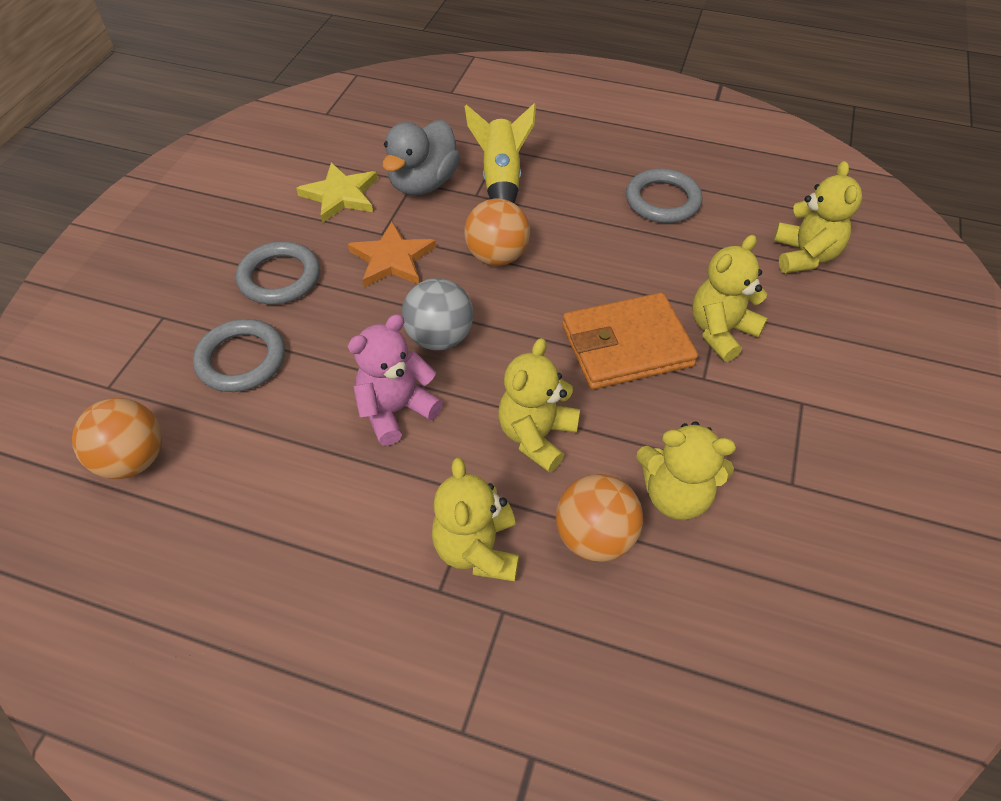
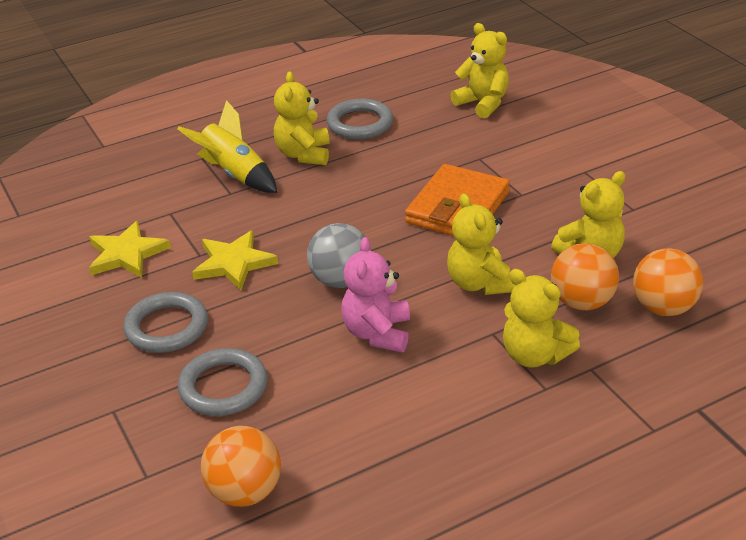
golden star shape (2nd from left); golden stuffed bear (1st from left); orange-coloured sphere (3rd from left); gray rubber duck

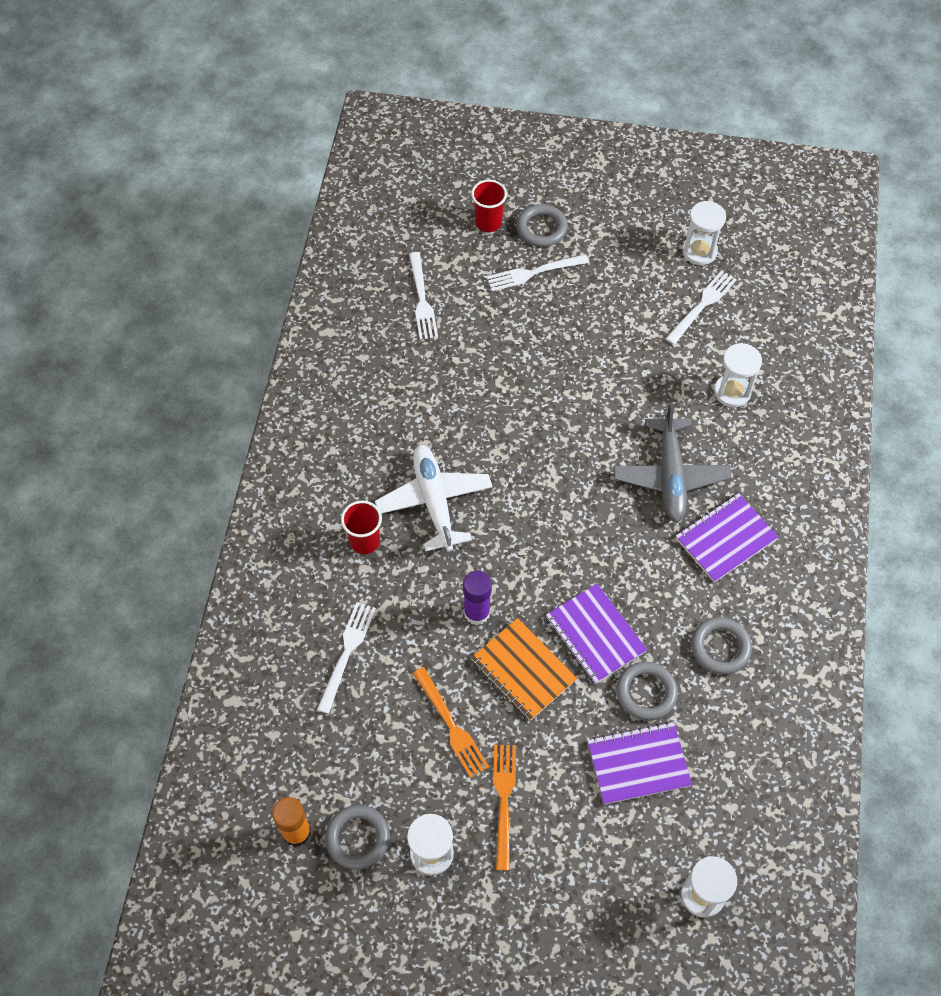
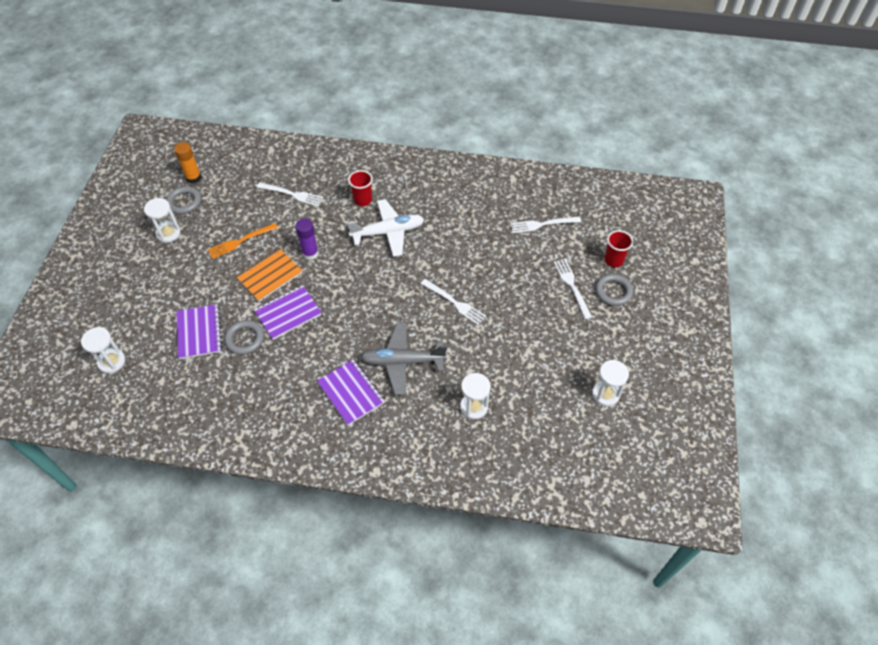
pure white table fork (2nd from left); orange-coloured table fork (2nd from left in the first image); gray ring (4th from left in the first image)

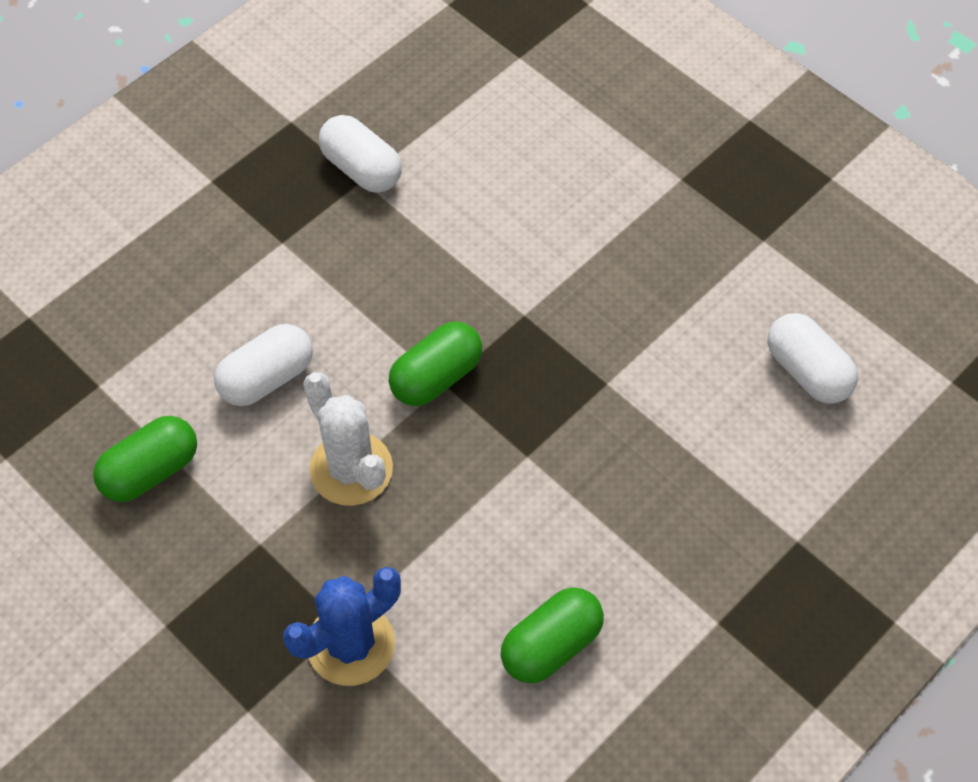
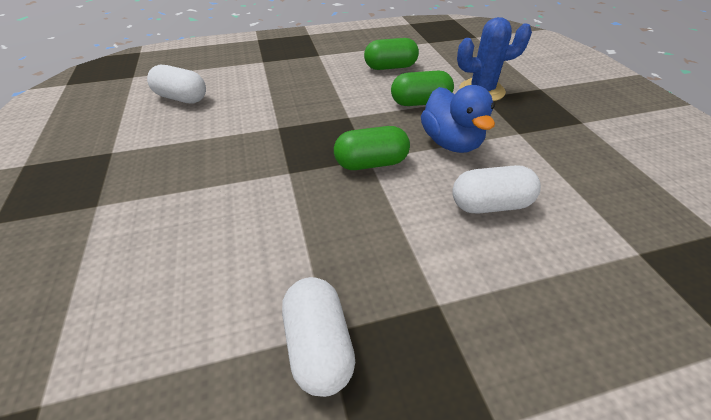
pure white capsule (1st from left); leaf-green capsule (3rd from left); royal blue rubber duck

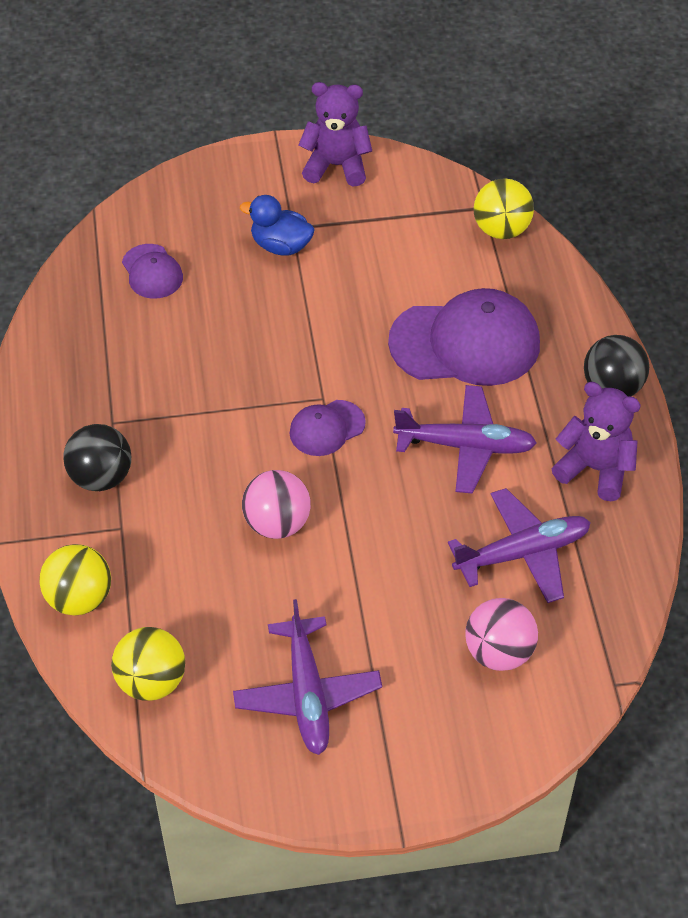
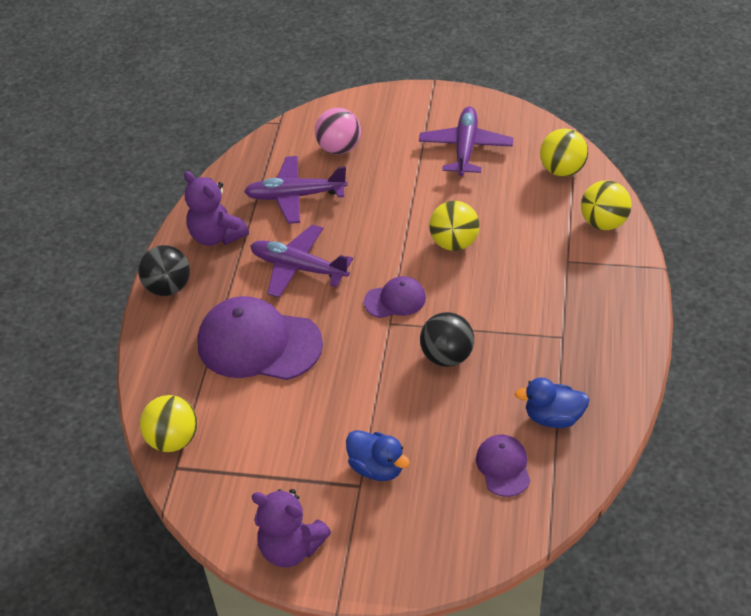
black sphere (2nd from left); golden sphere (2nd from left); royal blue rubber duck (2nd from left)

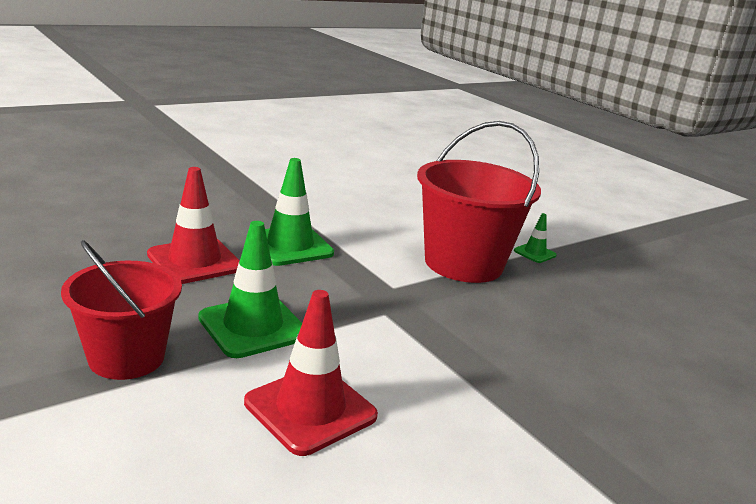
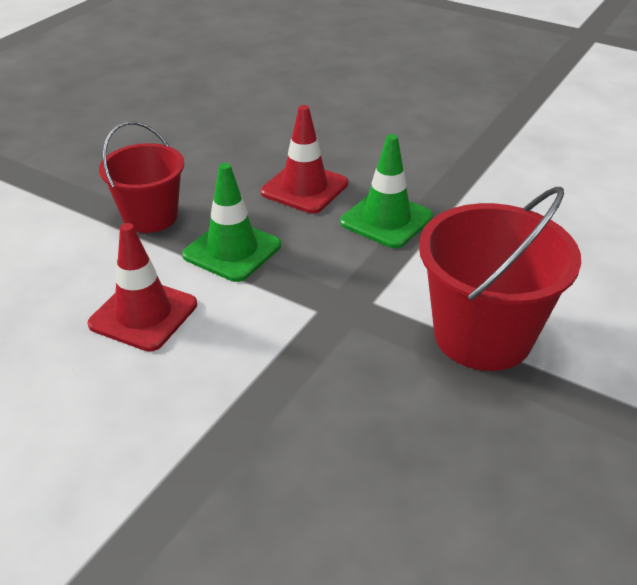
leaf-green traffic cone (3rd from left in the first image)

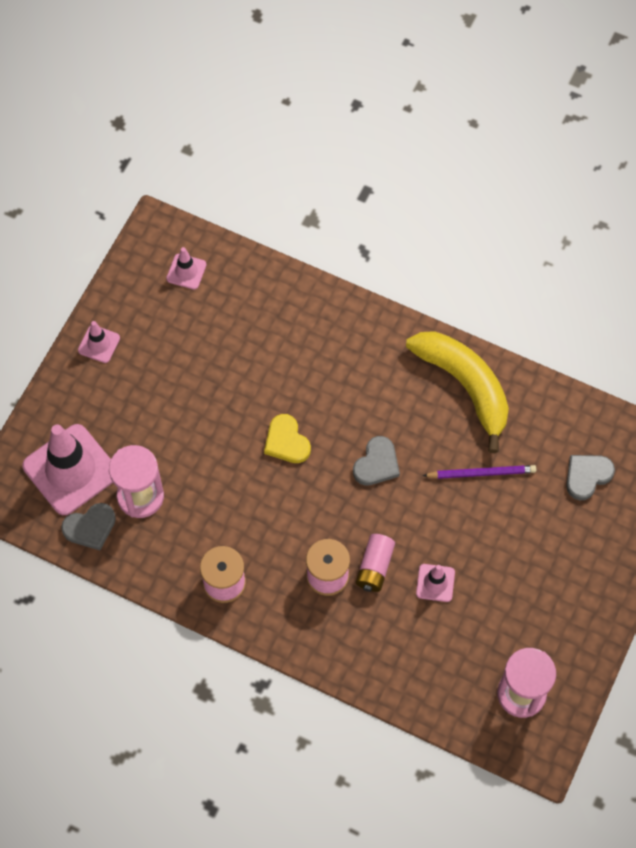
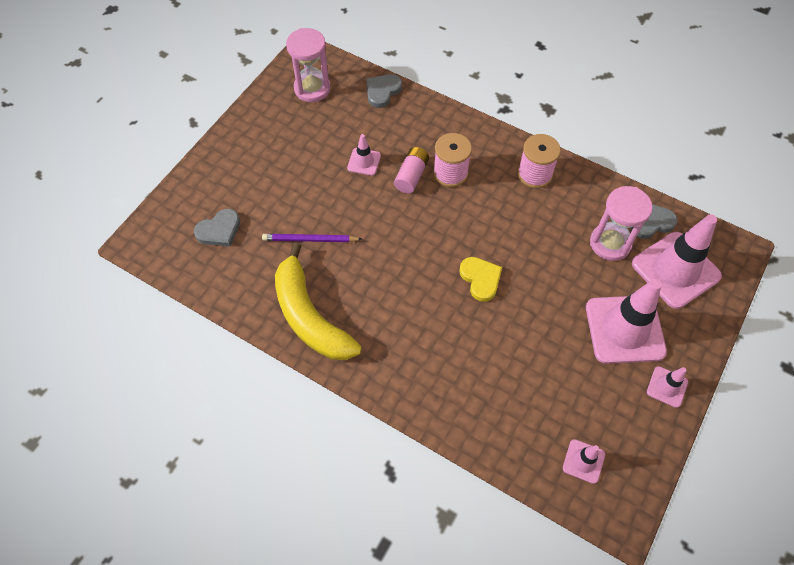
gray heart (2nd from left); rosy traffic cone (3rd from left)

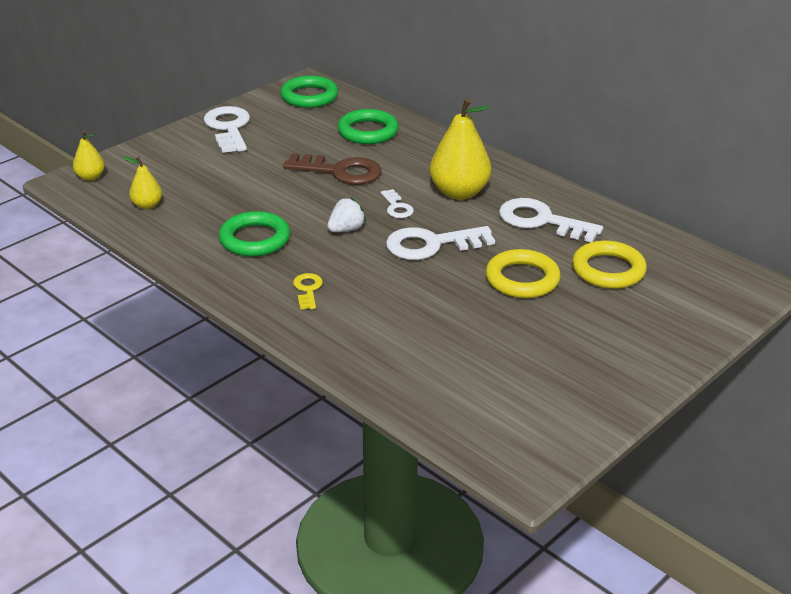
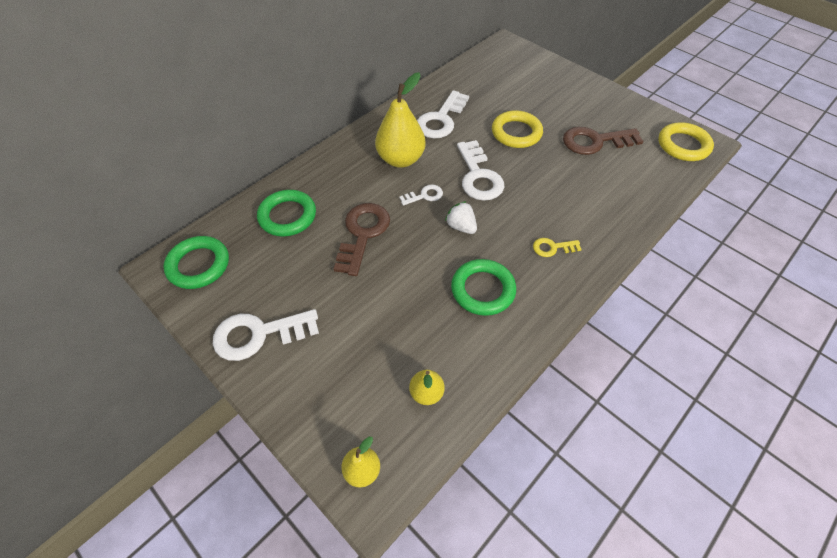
brown key (2nd from left); golden ring (2nd from left)

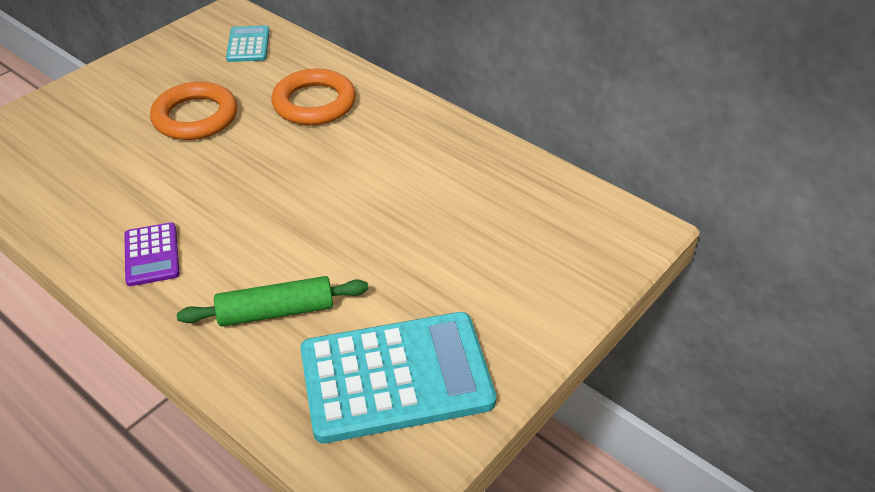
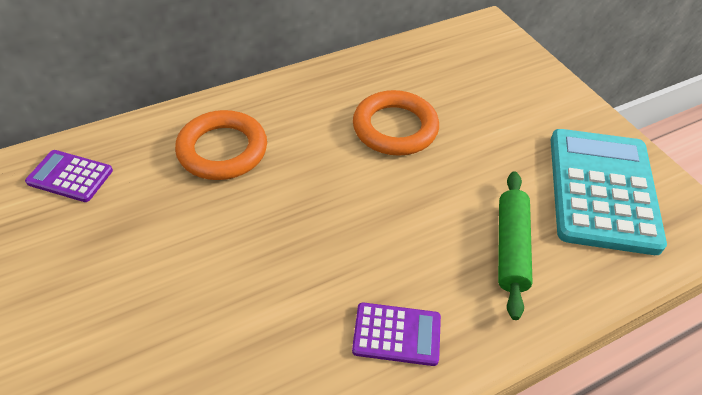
royal purple adding machine (1st from left); orange-coloured ring (2nd from left)

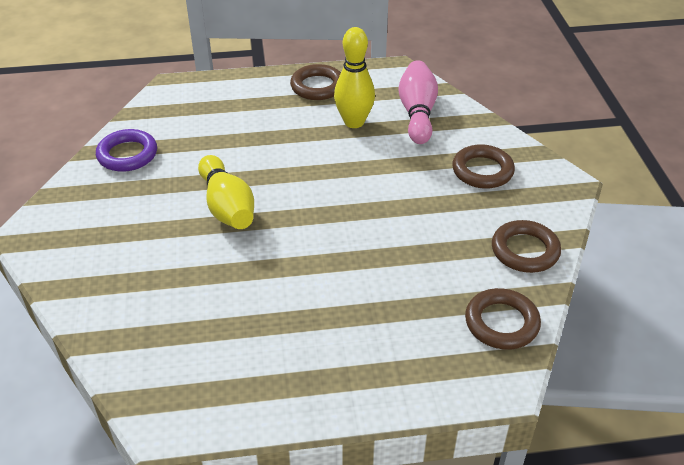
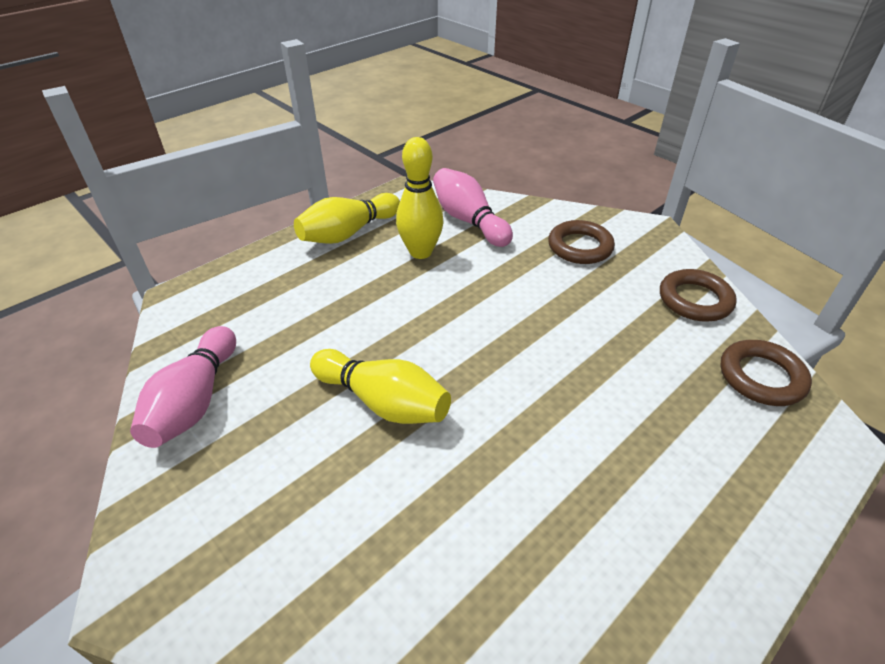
rosy bowling pin (1st from left); golden bowling pin (1st from left)

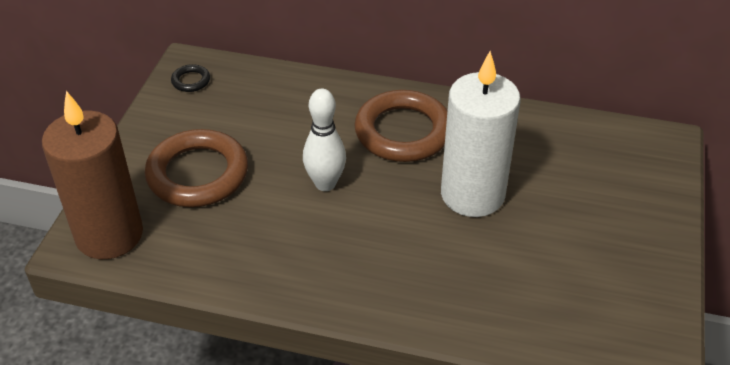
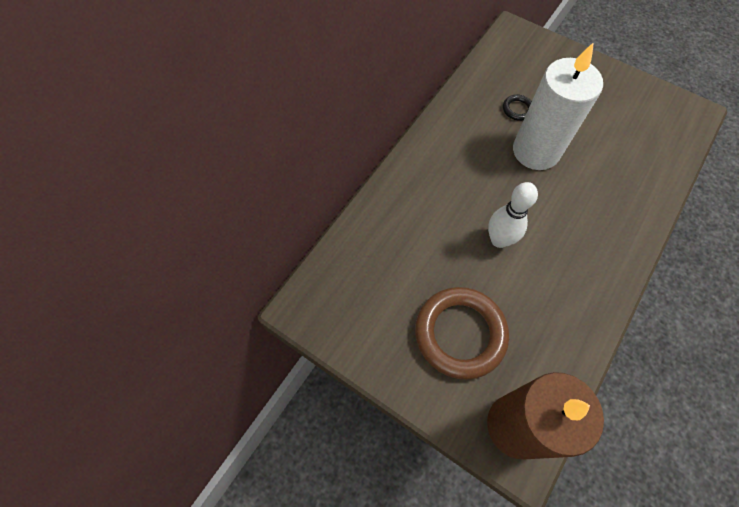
black ring; brown ring (2nd from left in the first image)

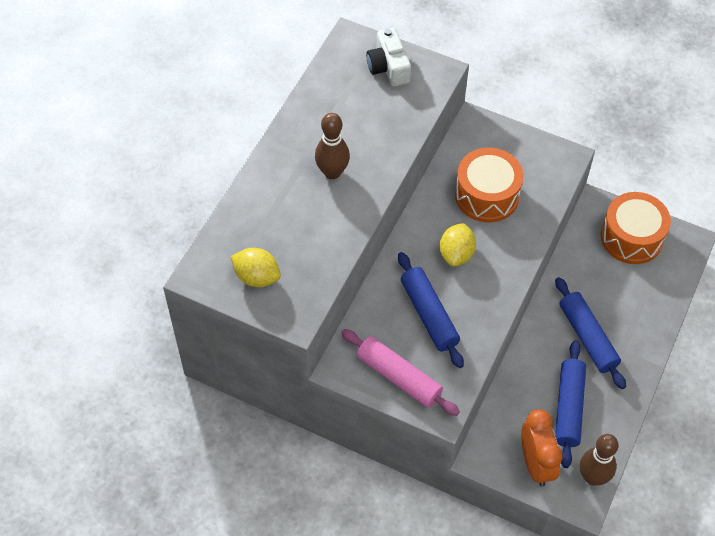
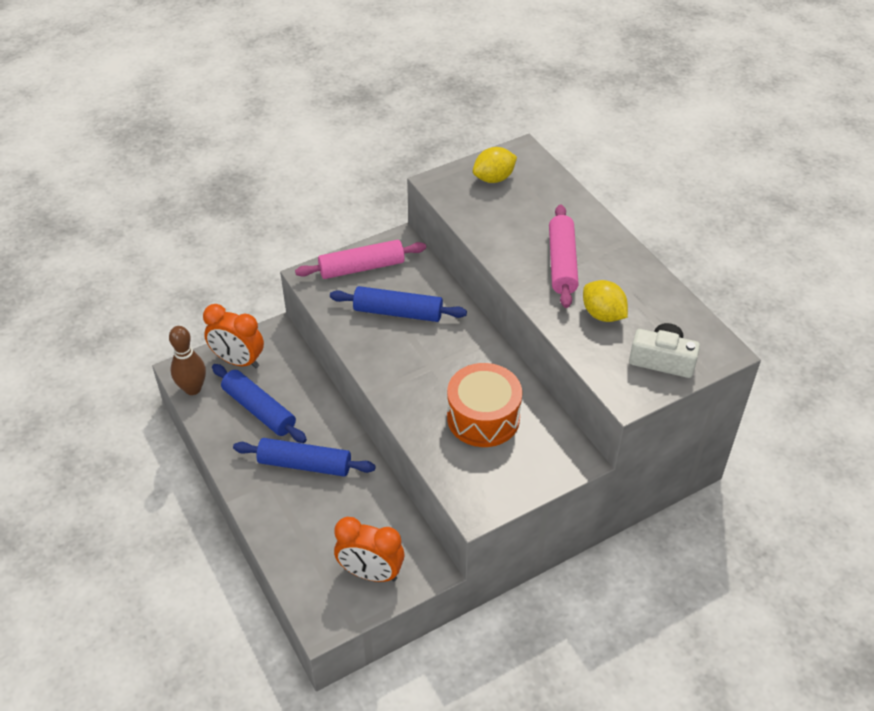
orange-coloured bedside clock (2nd from left); rosy pastry roller (2nd from left); golden toy lemon (2nd from left)

